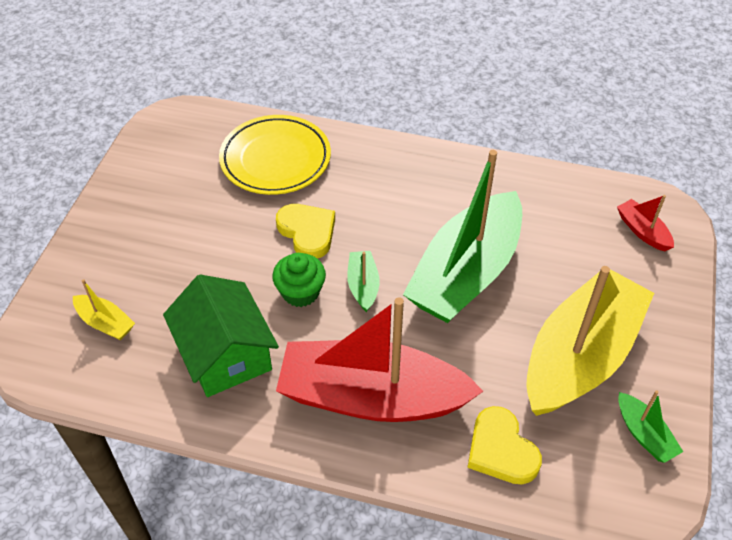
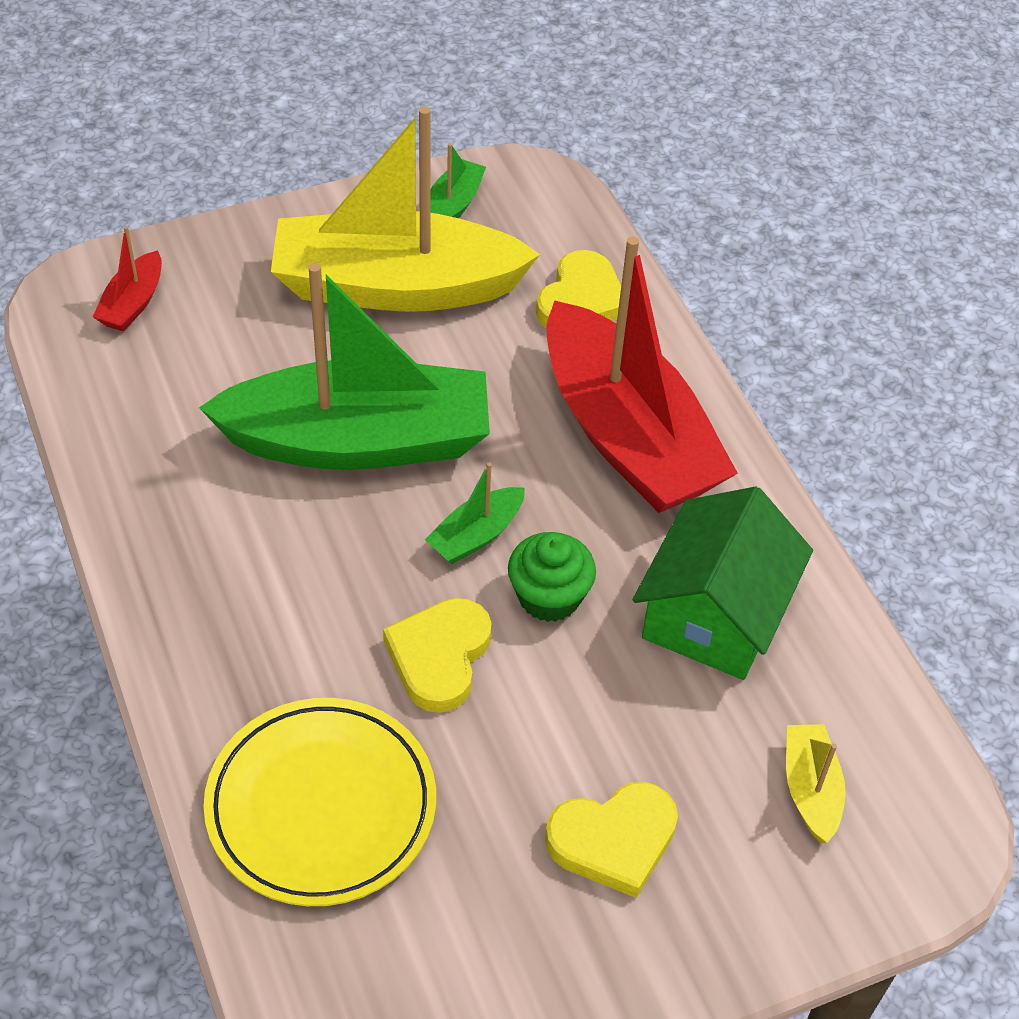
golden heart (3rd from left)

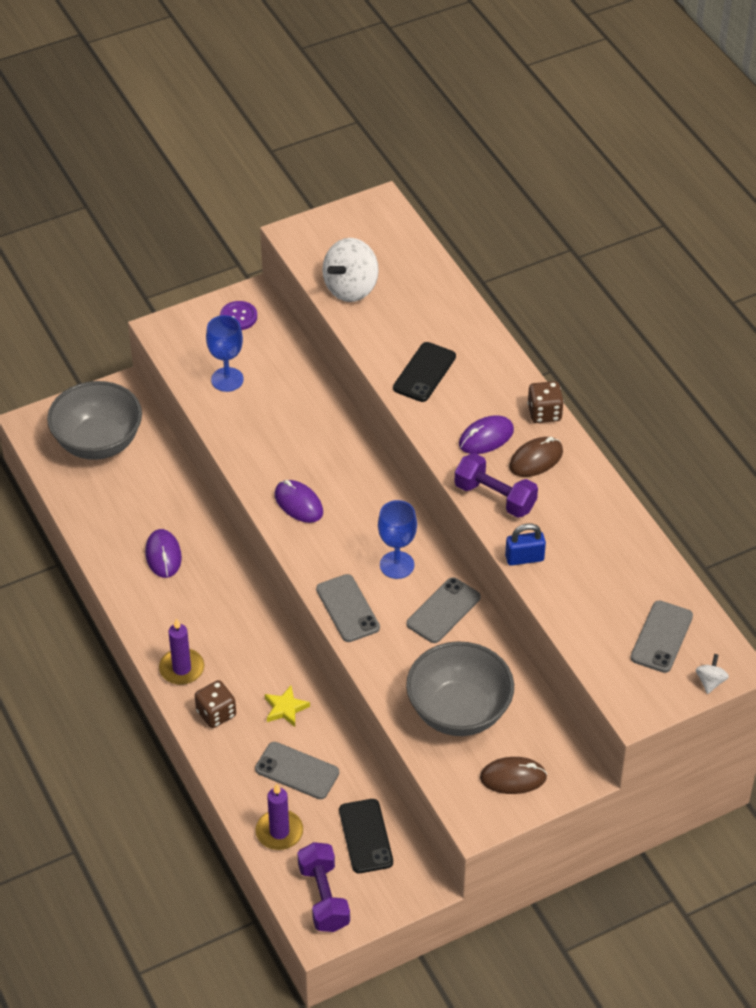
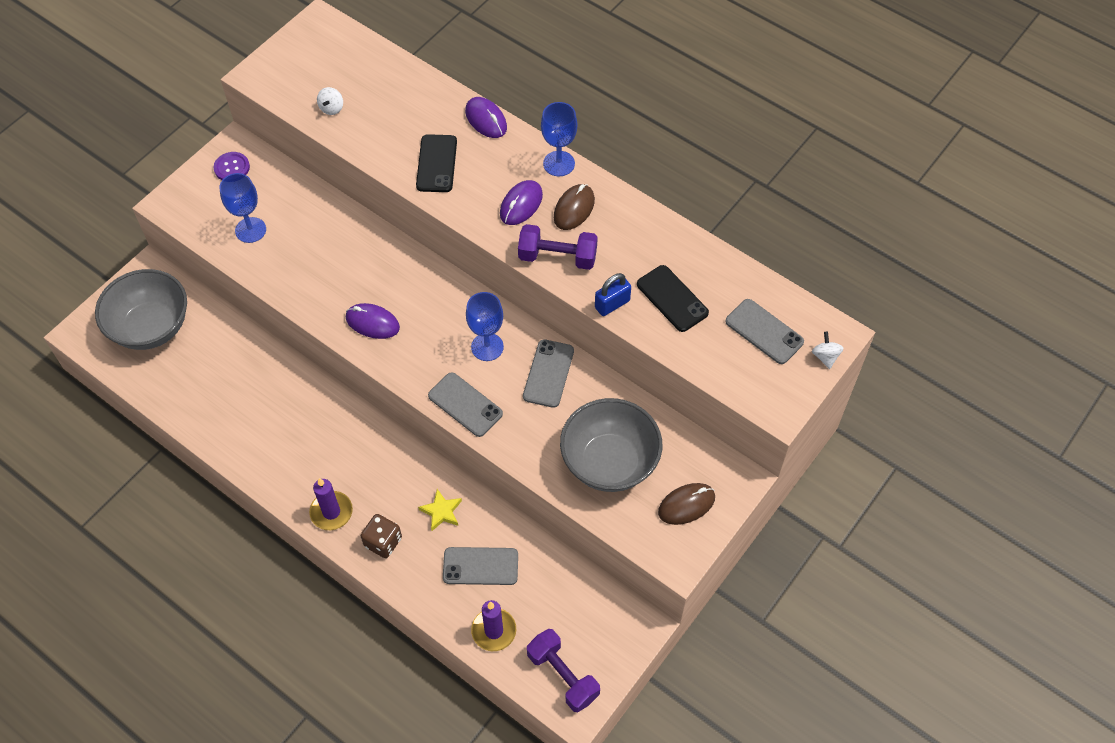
pure white whirligig (1st from left); royal purple mouse (2nd from left); royal blue goblet (3rd from left); black mobile phone (2nd from left); gray mobile phone (4th from left)

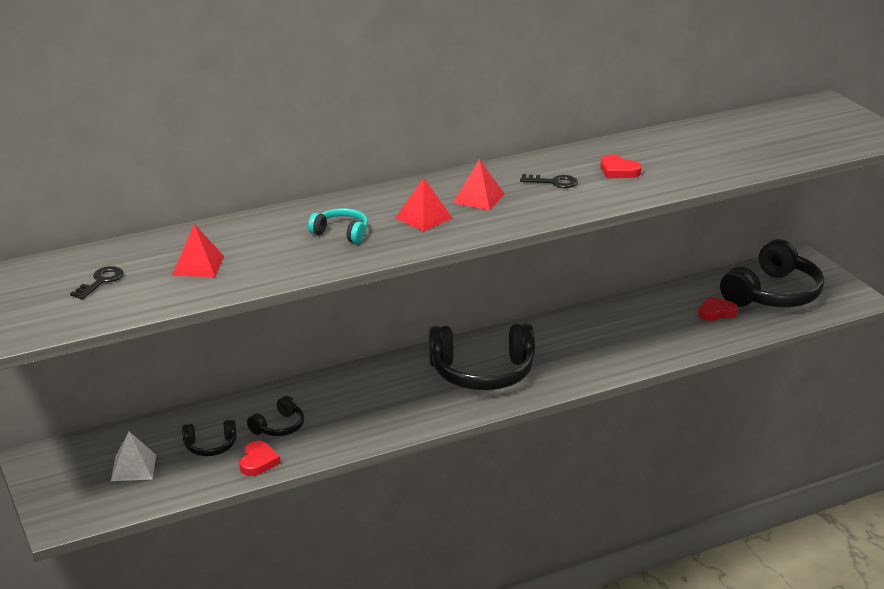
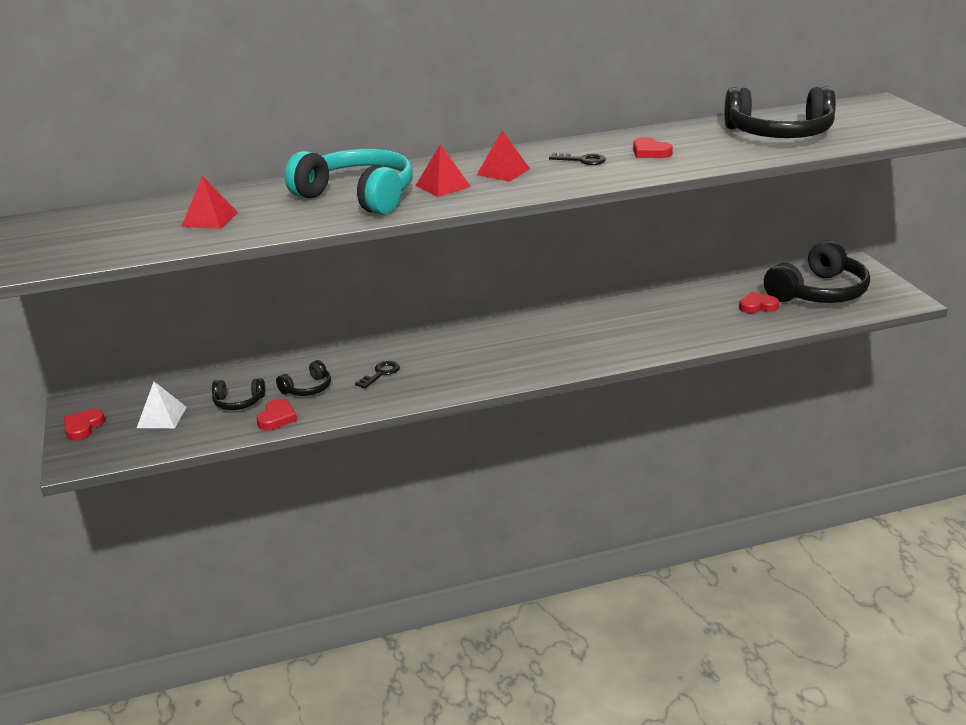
crimson heart (1st from left); turquoise headset; black key (1st from left); black headset (3rd from left)

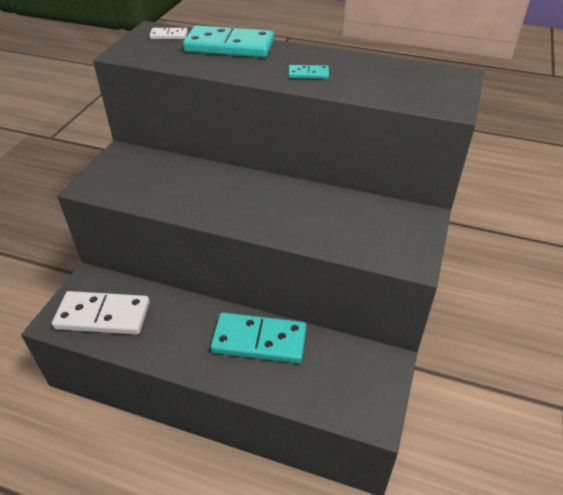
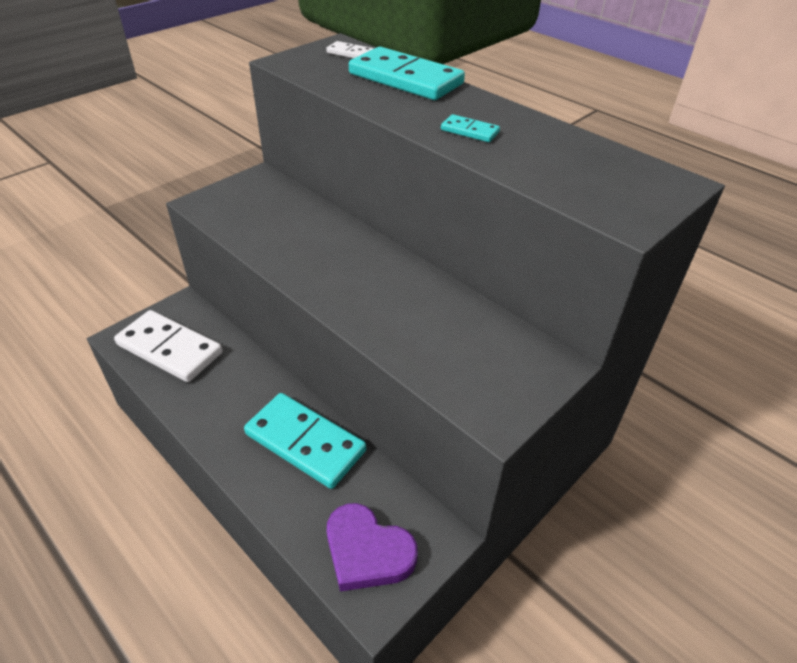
royal purple heart

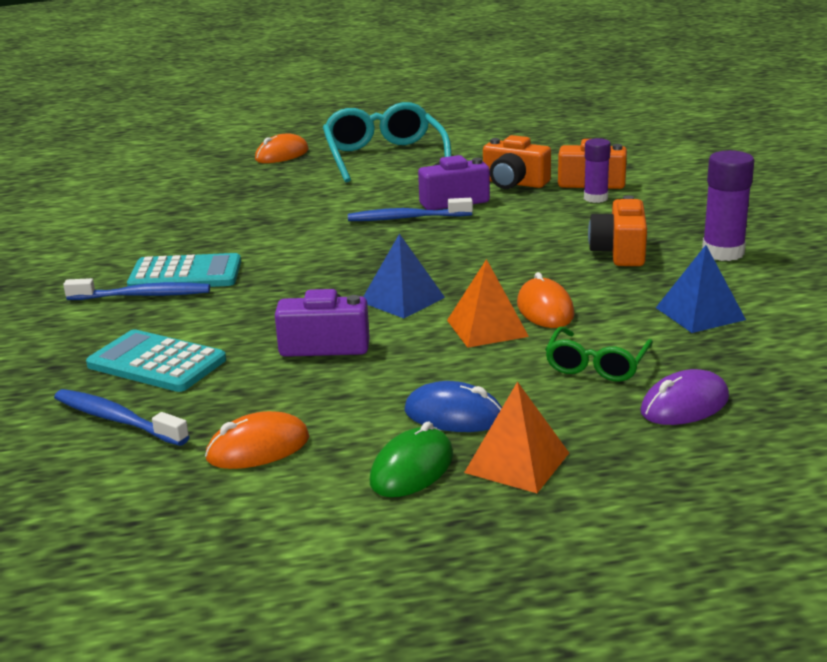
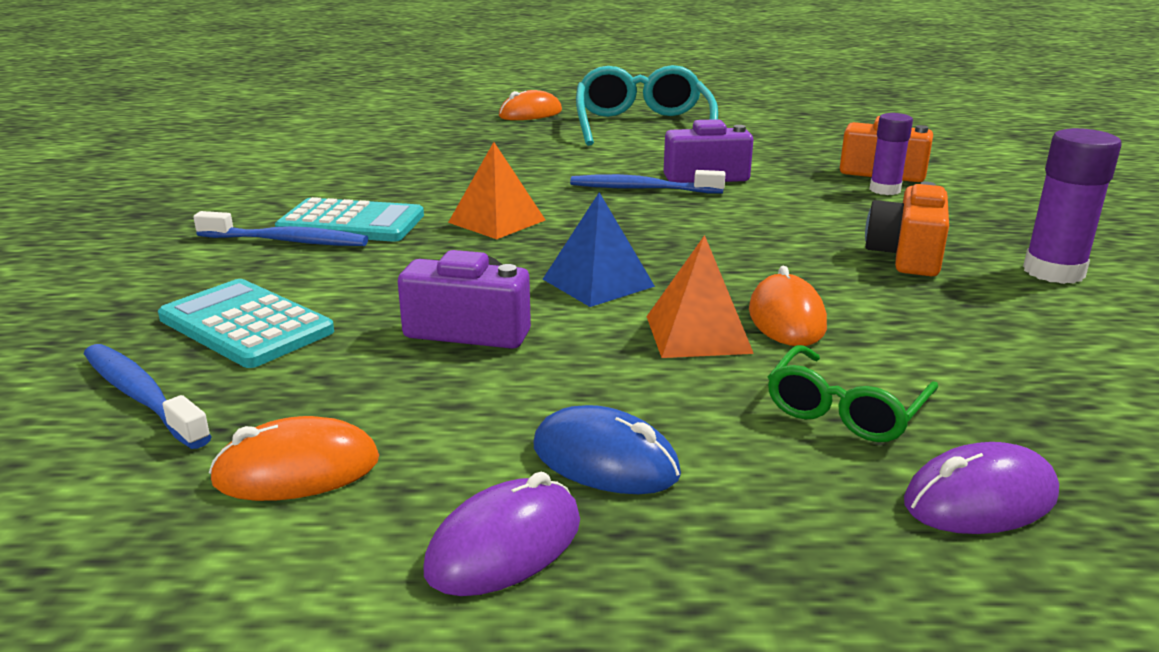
royal purple mouse (1st from left); orange-coloured solid pyramid (1st from left); orange-coloured camera (1st from left in the first image); royal blue solid pyramid (2nd from left in the first image)

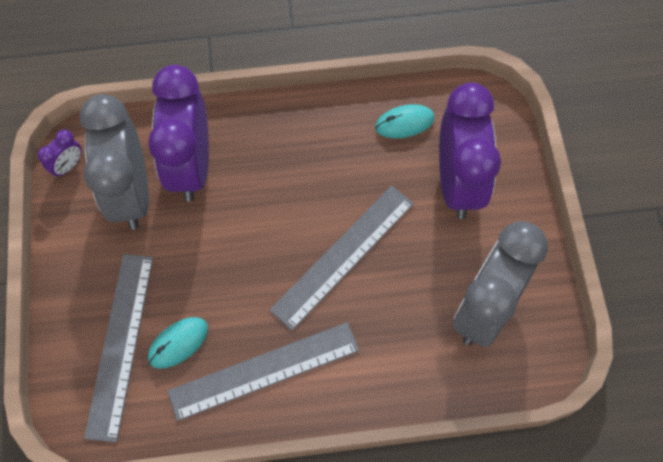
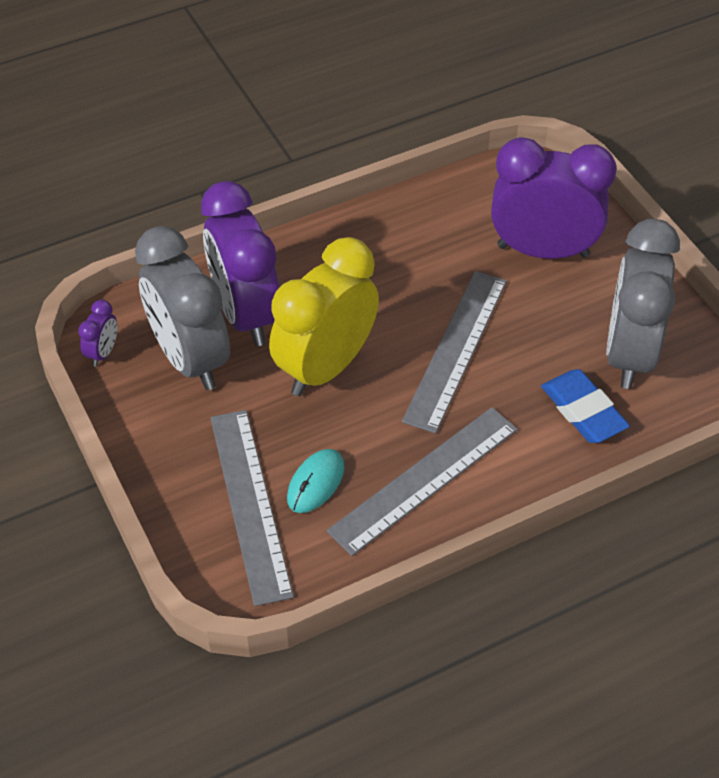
golden bedside clock; royal purple bedside clock (3rd from left); royal blue gum eraser; turquoise mouse (2nd from left in the first image)

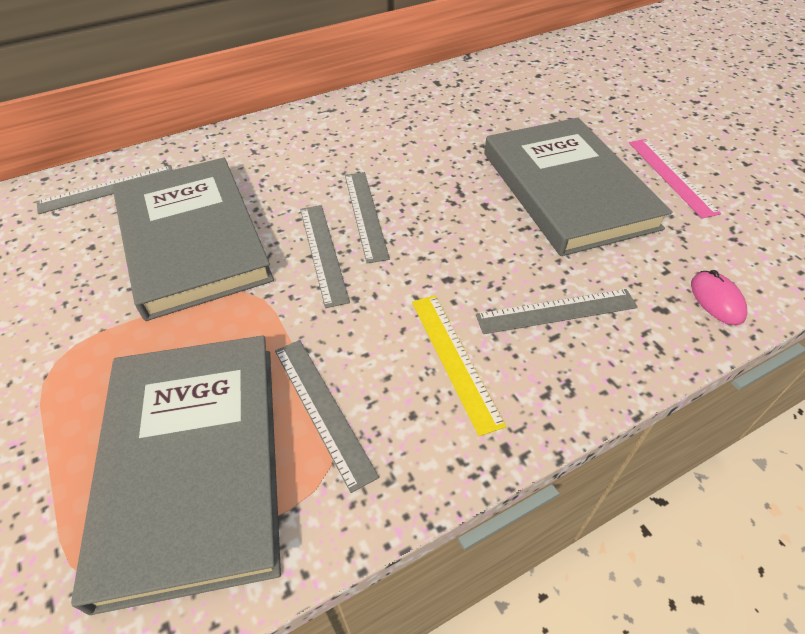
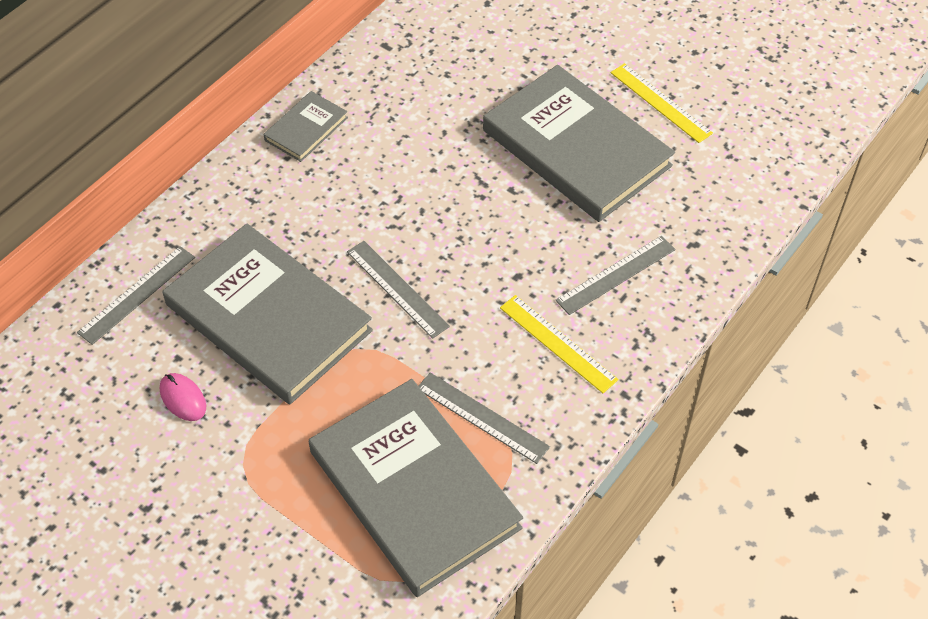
rosy mouse; gray hardback (2nd from left); golden measuring stick (2nd from left); gray measuring stick (4th from left in the first image)

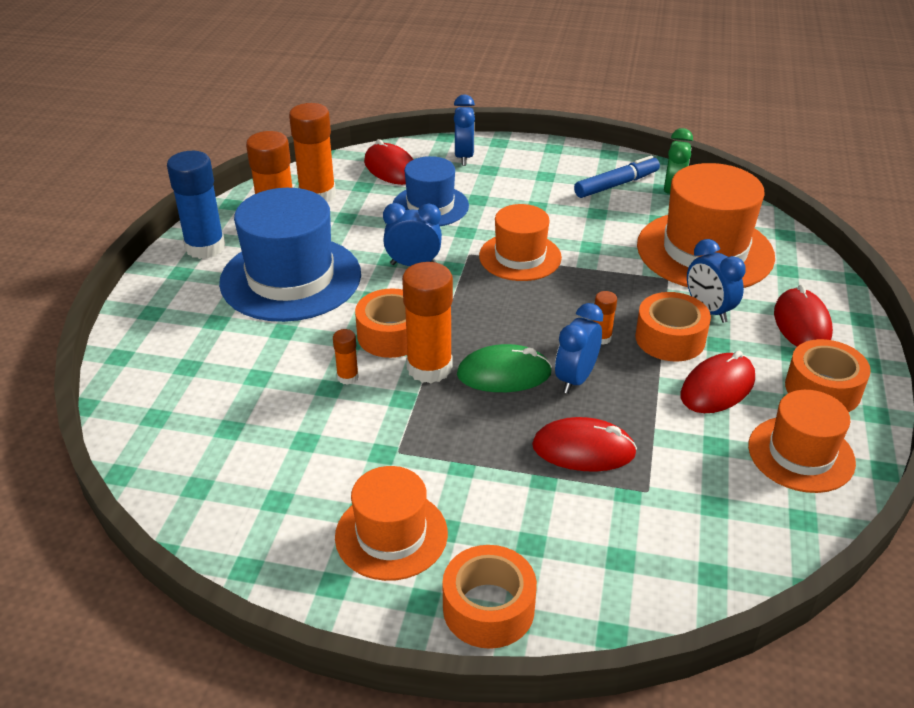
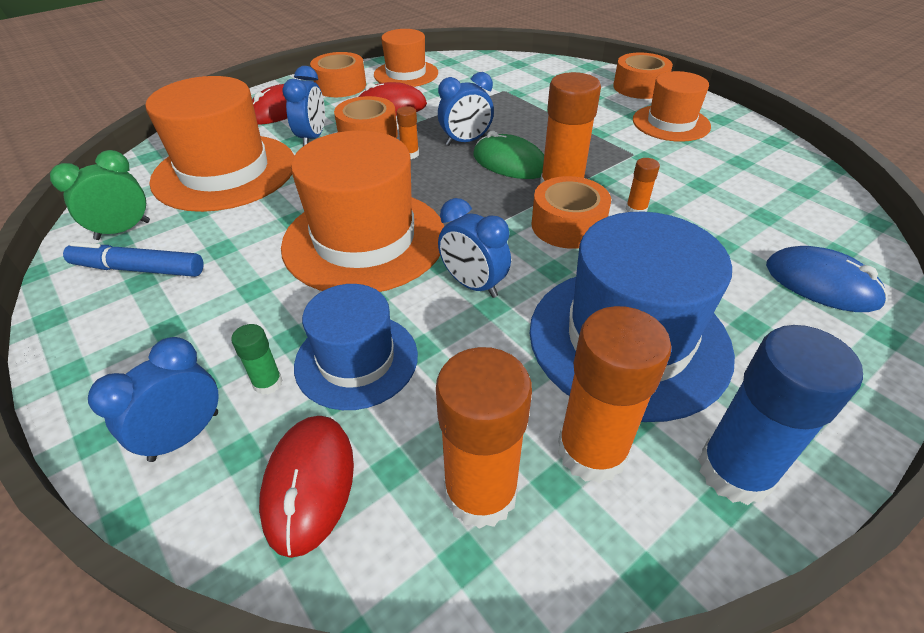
leaf-green glue; orange-coloured hat (2nd from left); royal blue mouse; crimson mouse (2nd from left in the first image)

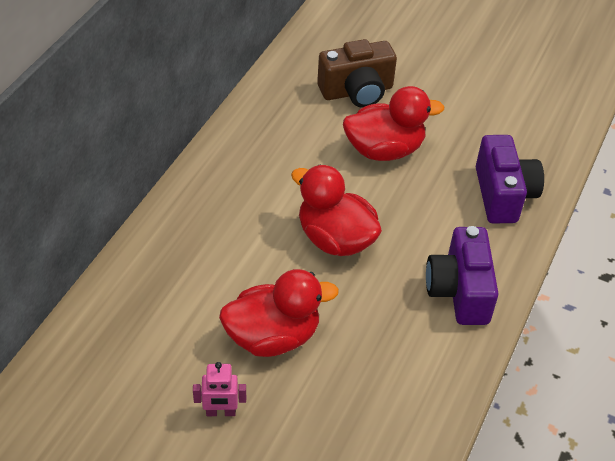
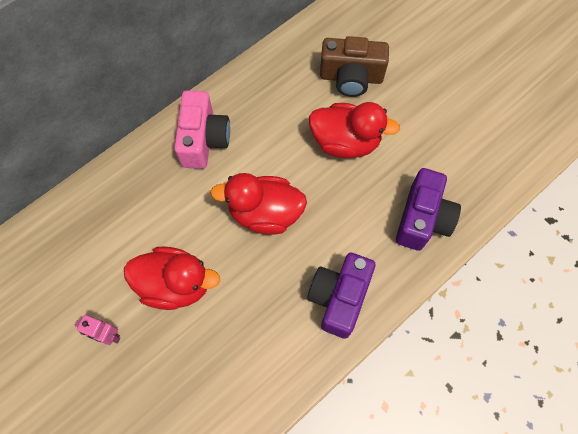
rosy camera; crimson rubber duck (2nd from left)

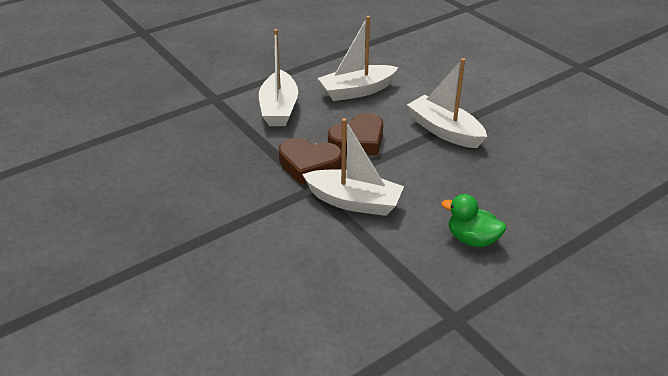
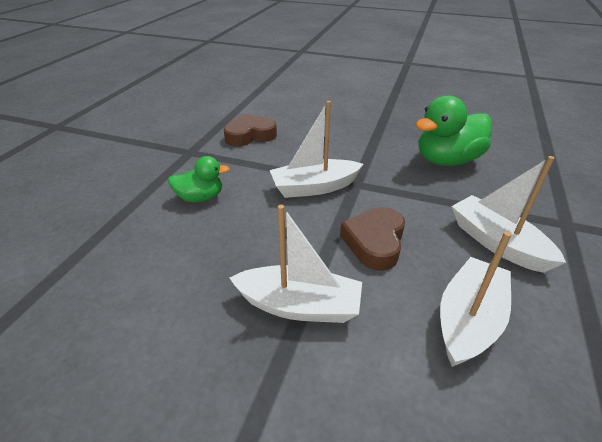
brown heart (1st from left); leaf-green rubber duck (2nd from left)

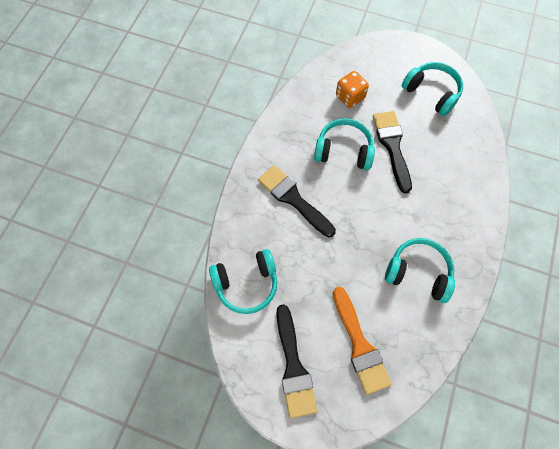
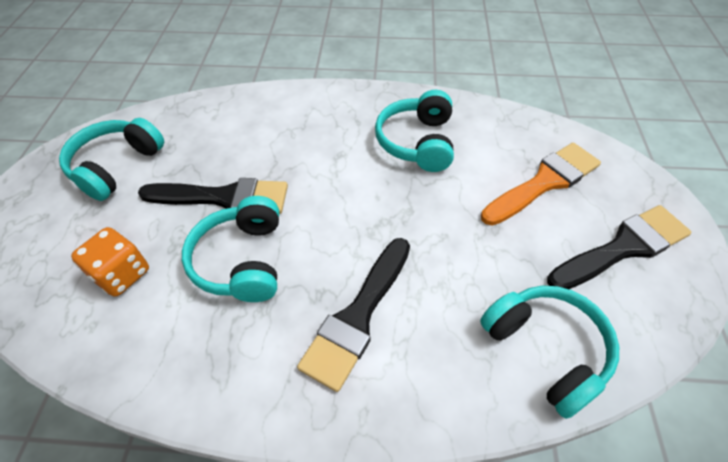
black brush (1st from left)

